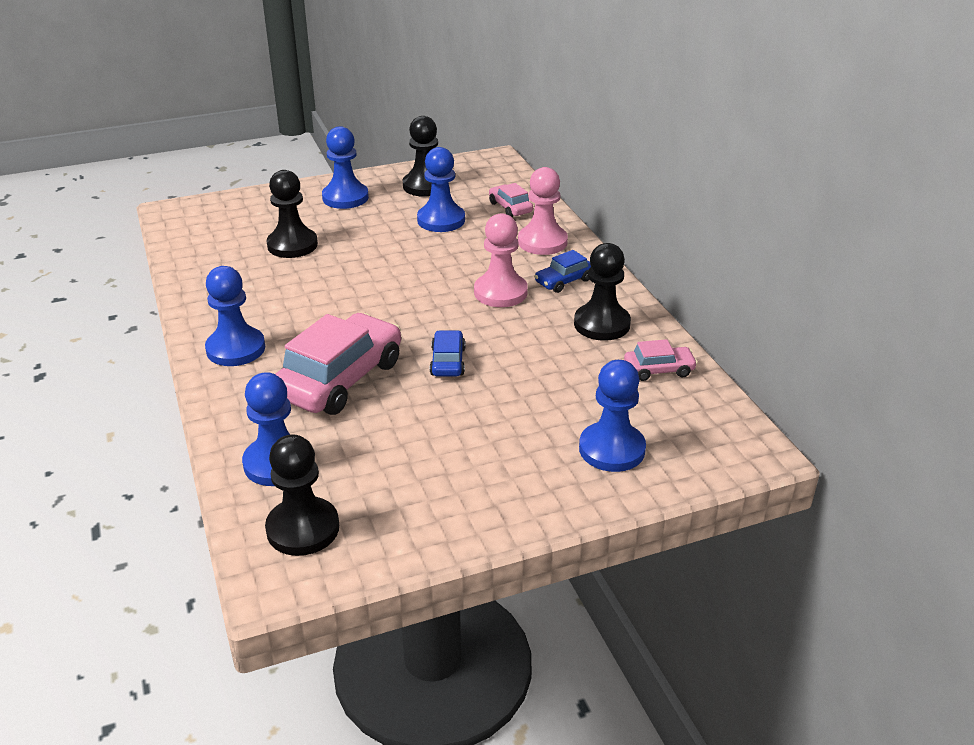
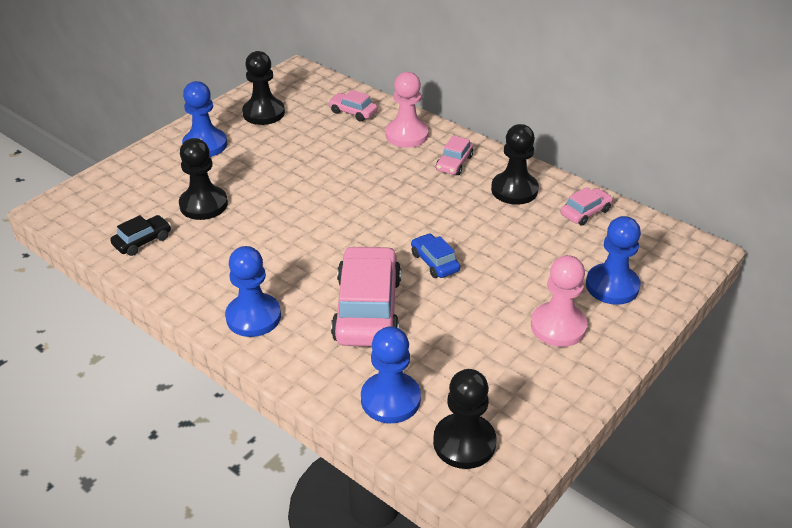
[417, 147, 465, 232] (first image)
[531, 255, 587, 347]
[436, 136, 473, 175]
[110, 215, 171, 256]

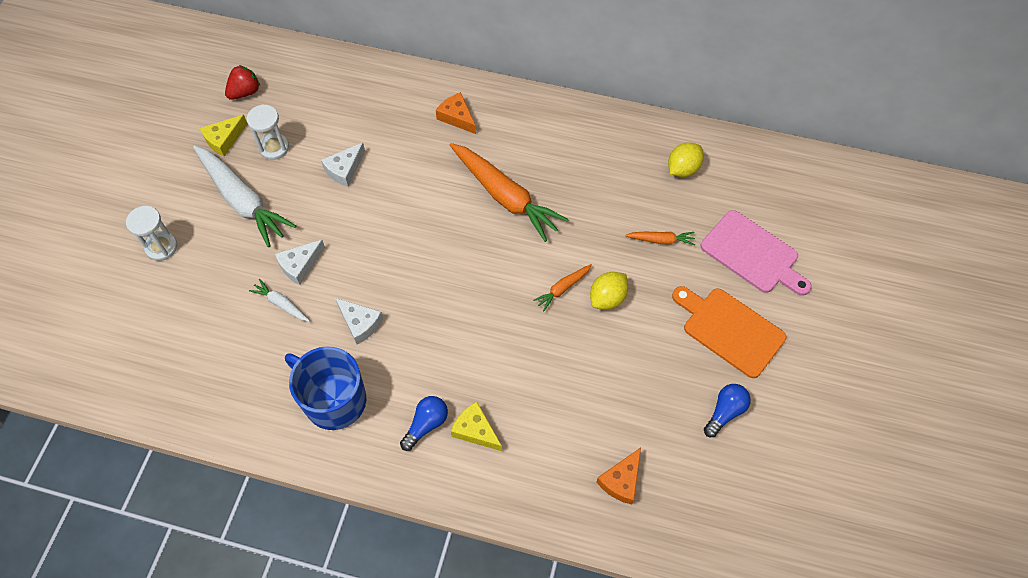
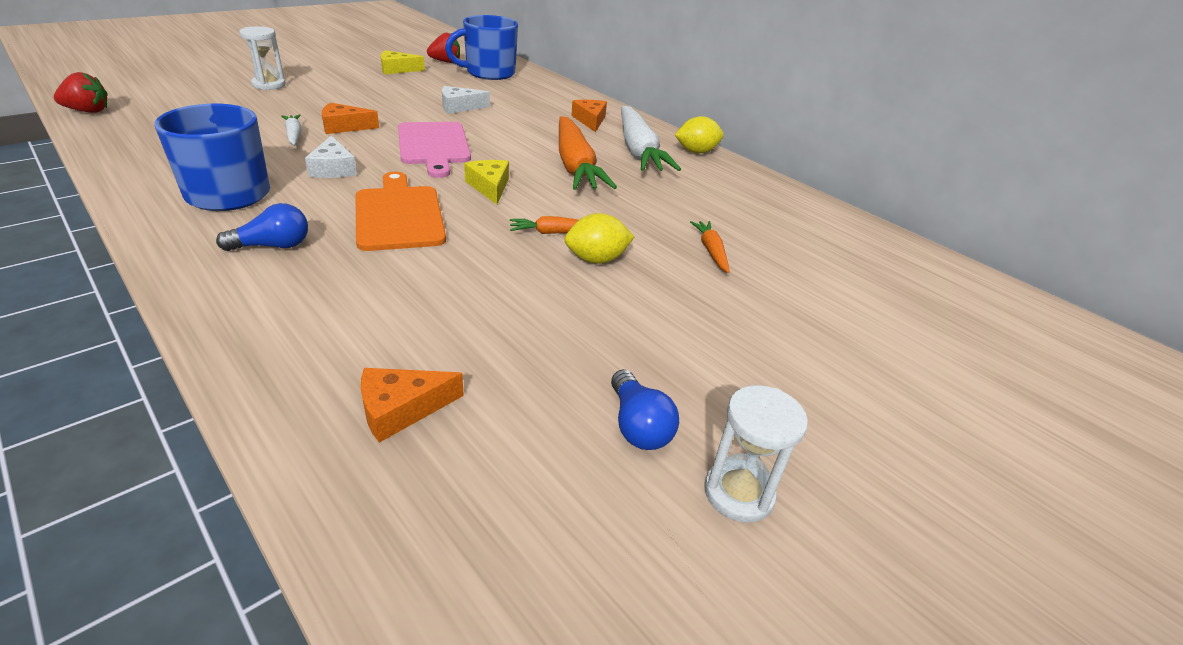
[704, 385, 808, 523]
[675, 116, 724, 153]
[621, 106, 681, 171]
[398, 122, 471, 178]
[690, 221, 730, 273]
[322, 103, 379, 134]
[356, 172, 446, 251]
[611, 370, 679, 450]
[464, 160, 509, 205]
[445, 15, 518, 80]
[54, 72, 108, 113]

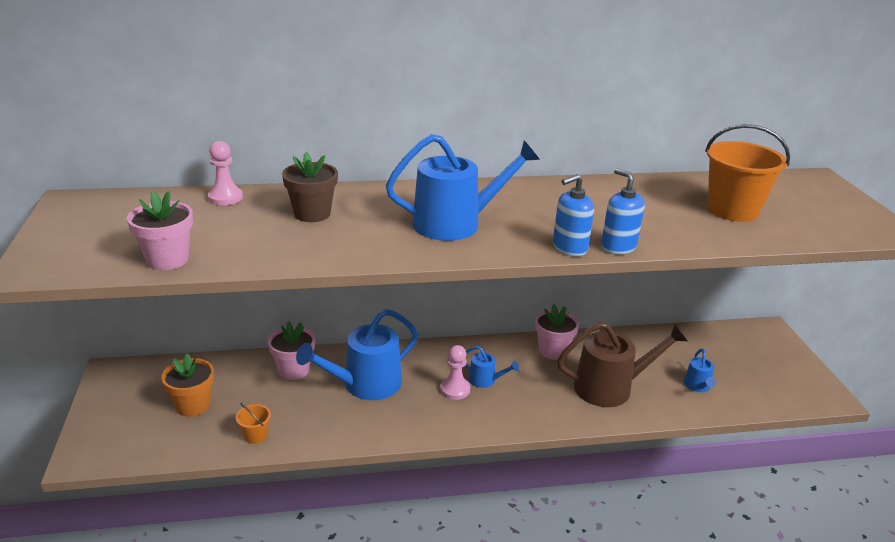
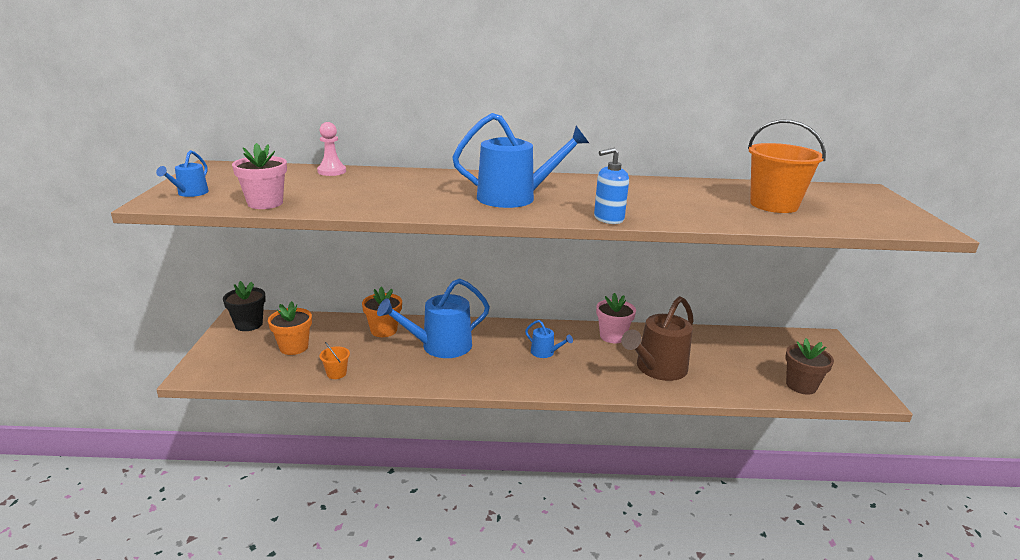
[785, 338, 834, 394]
[601, 168, 645, 254] (first image)
[362, 287, 402, 337]
[621, 296, 694, 381]
[440, 345, 470, 400] (first image)
[156, 150, 209, 197]
[223, 281, 266, 331]

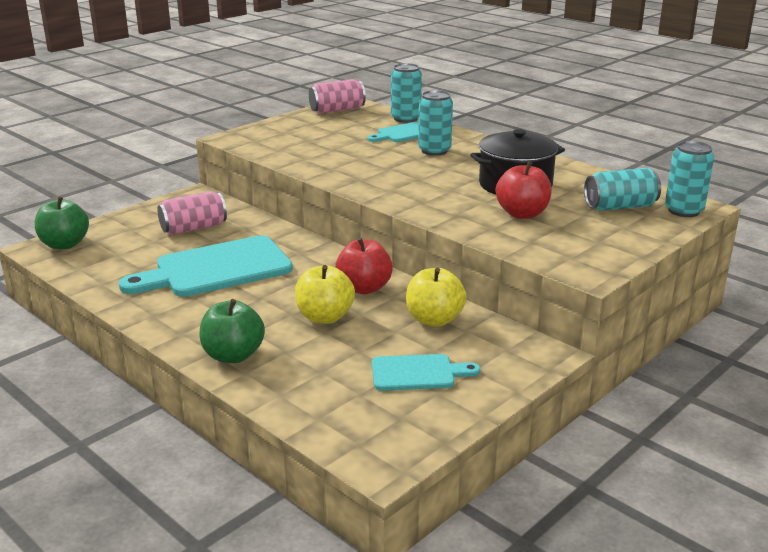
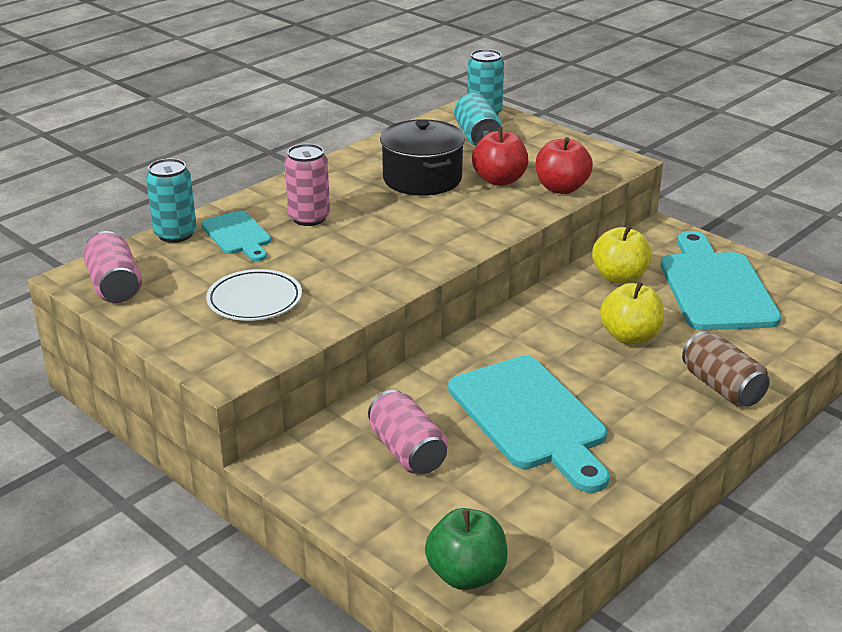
[285, 144, 330, 226]
[536, 137, 593, 194]
[682, 331, 770, 407]
[660, 231, 781, 330]
[206, 269, 302, 321]

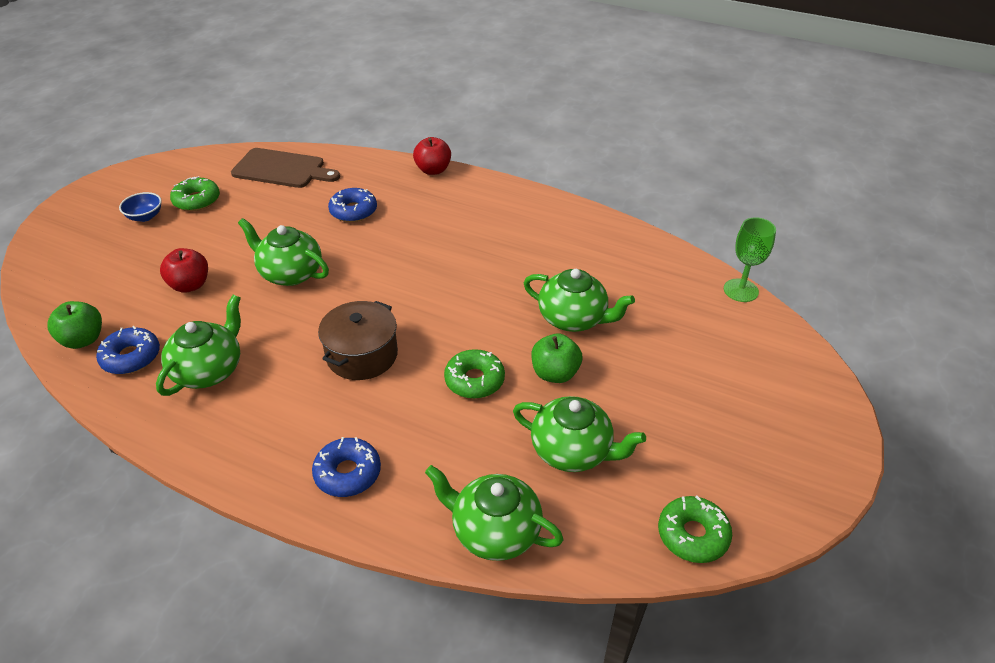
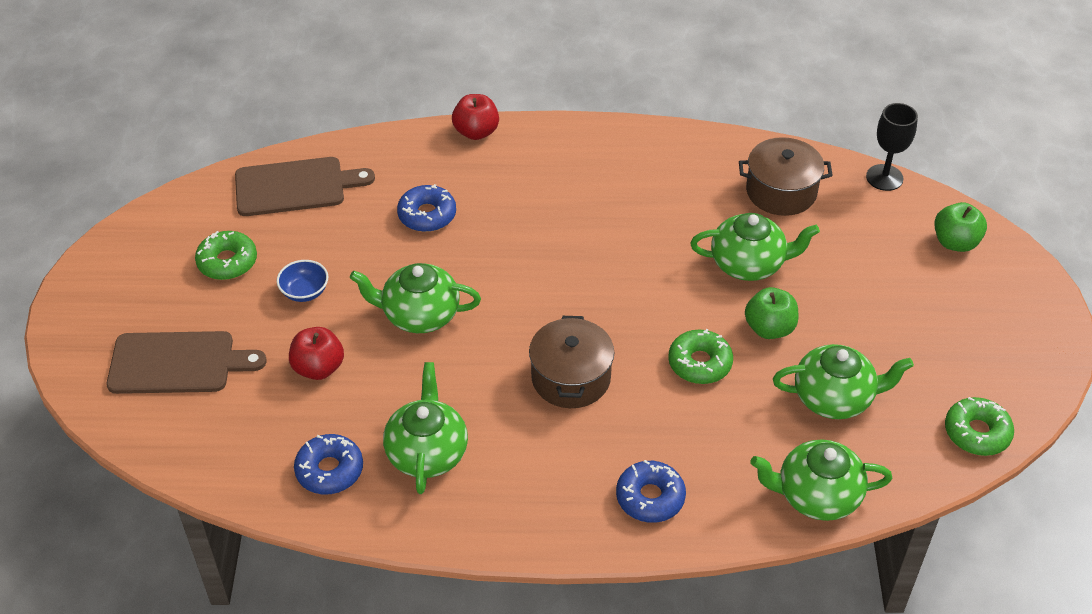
[277, 260, 328, 302]
[866, 103, 918, 191]
[934, 202, 987, 252]
[739, 137, 833, 216]
[107, 331, 267, 394]

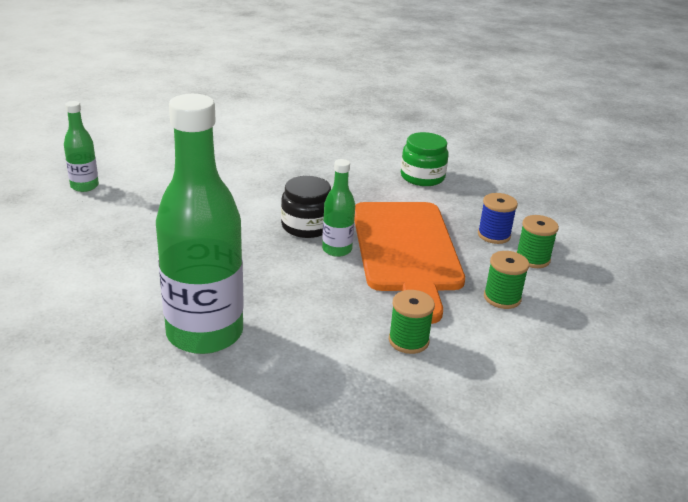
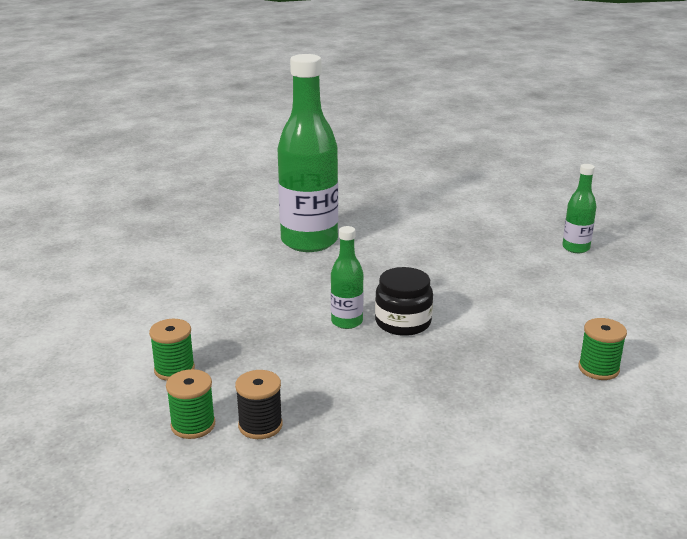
[401, 132, 449, 186] (first image)
[235, 370, 283, 439]
[354, 202, 465, 324] (first image)
[578, 318, 627, 380]

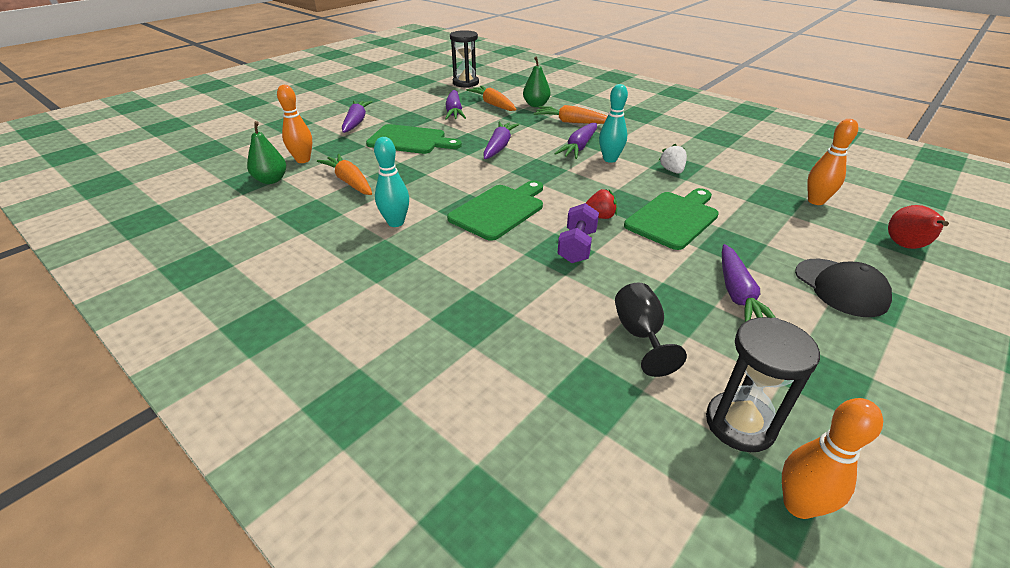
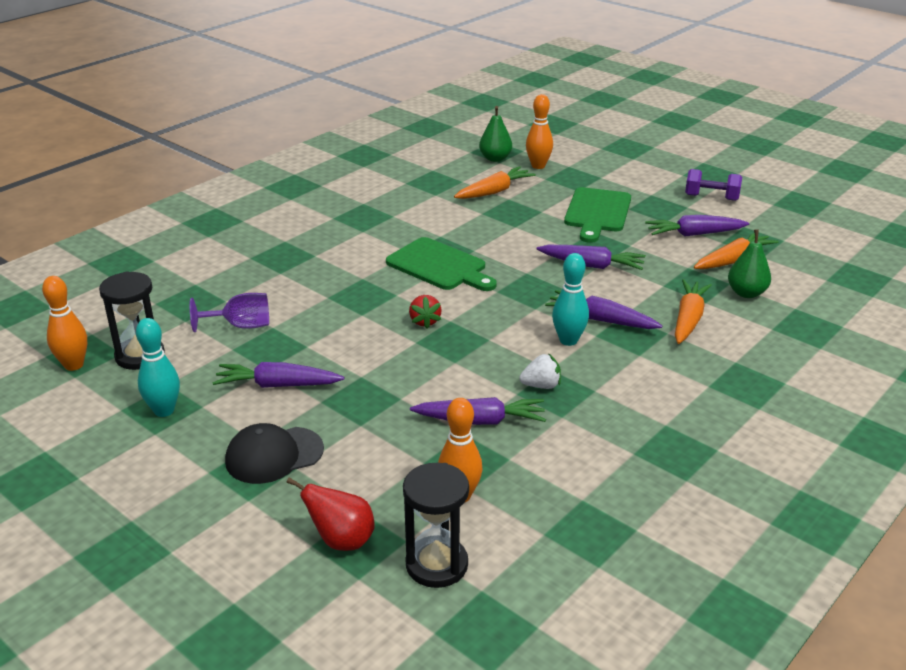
[403, 463, 469, 588]
[410, 397, 546, 425]
[136, 318, 180, 417]
[624, 188, 719, 250] (first image)
[685, 169, 742, 201]
[190, 293, 269, 332]

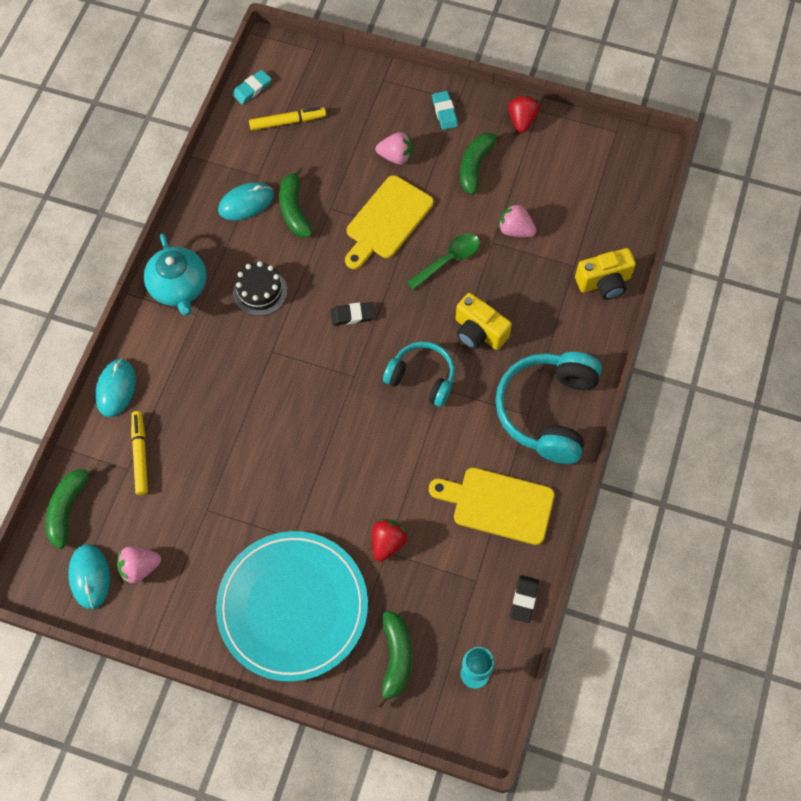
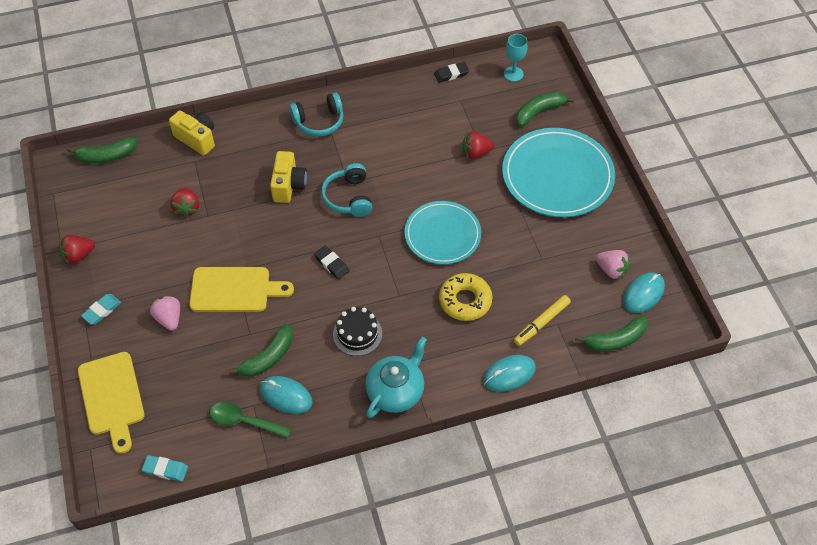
[249, 107, 326, 130] (first image)
[67, 137, 137, 163]
[170, 187, 199, 218]
[210, 402, 291, 438]
[289, 92, 344, 136]
[78, 352, 144, 454]
[405, 201, 481, 265]
[439, 273, 493, 321]

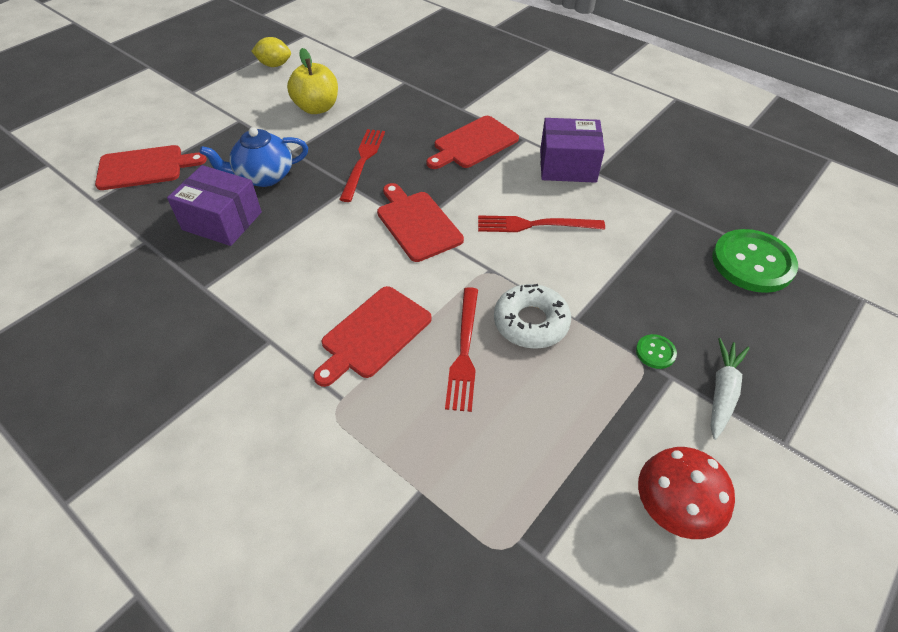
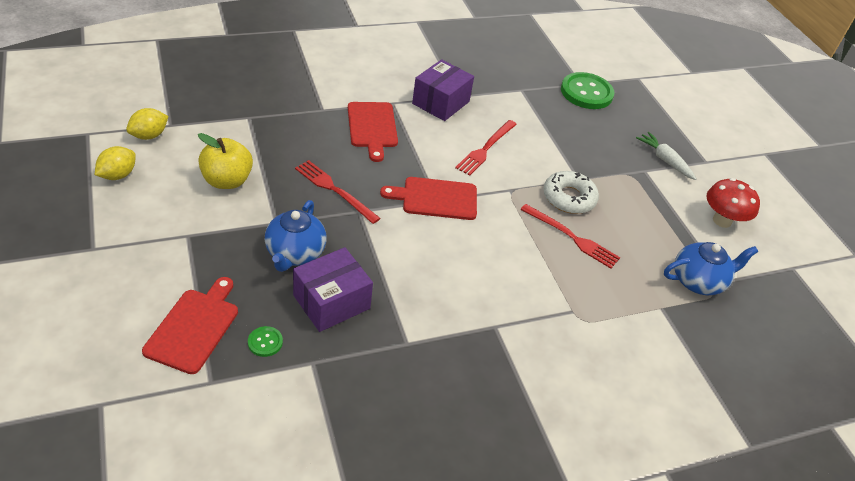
[313, 286, 432, 387] (first image)
[248, 326, 283, 357]
[126, 108, 169, 140]
[664, 242, 758, 295]

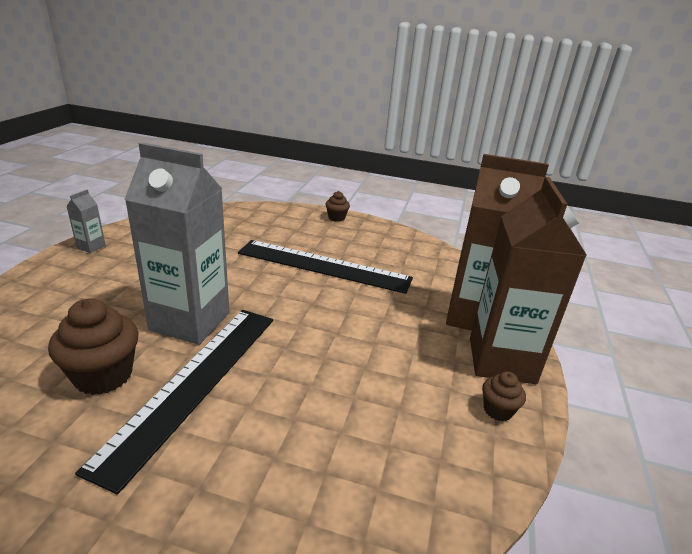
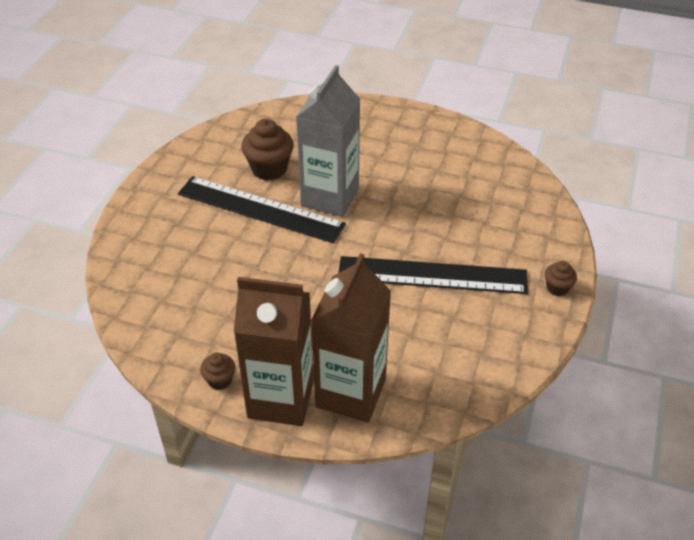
[66, 190, 106, 253] (first image)
[338, 256, 528, 294]

